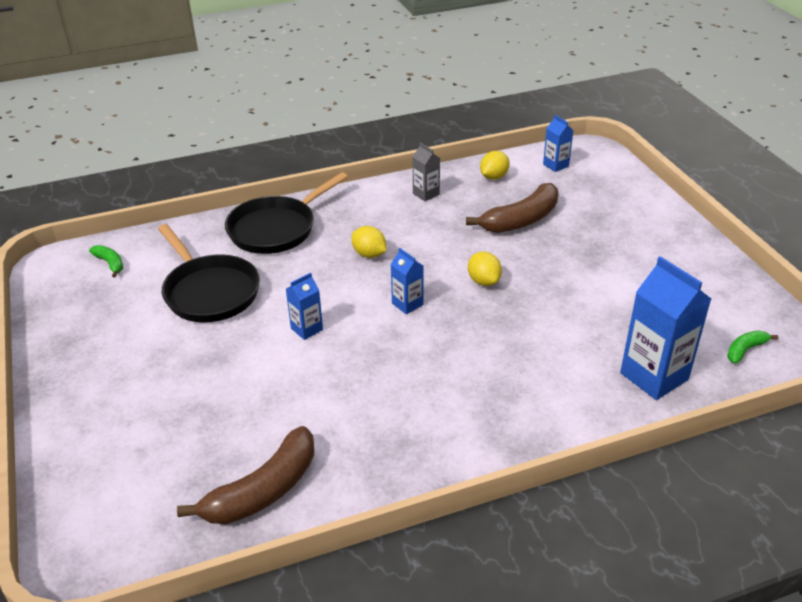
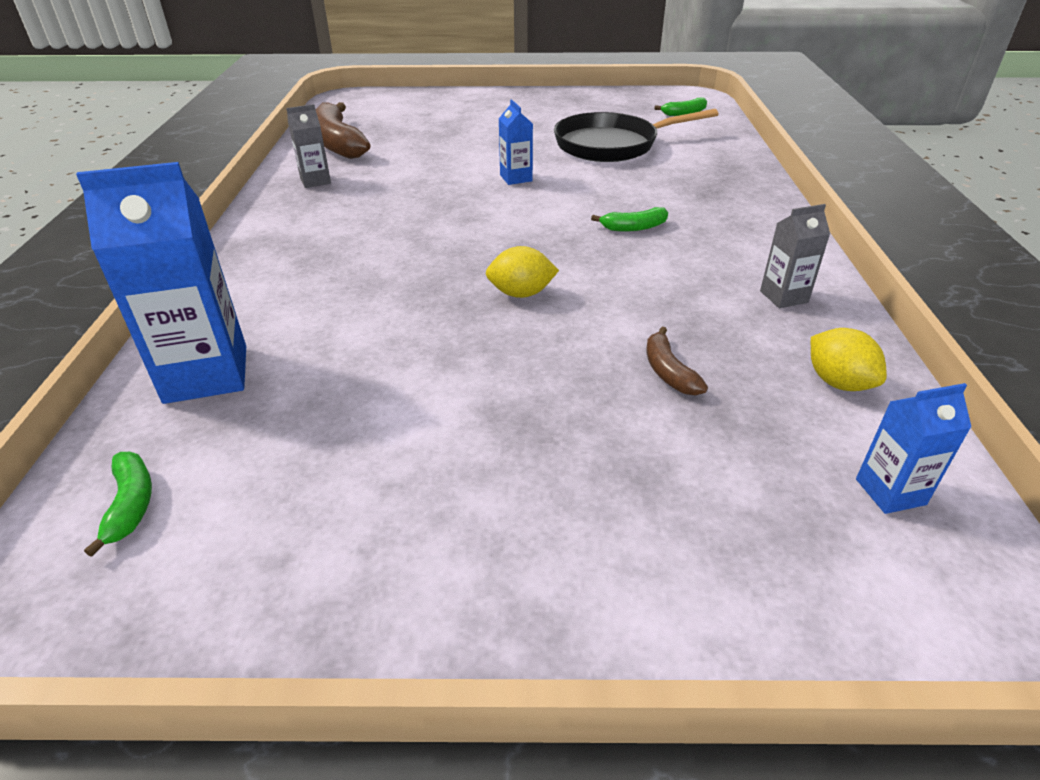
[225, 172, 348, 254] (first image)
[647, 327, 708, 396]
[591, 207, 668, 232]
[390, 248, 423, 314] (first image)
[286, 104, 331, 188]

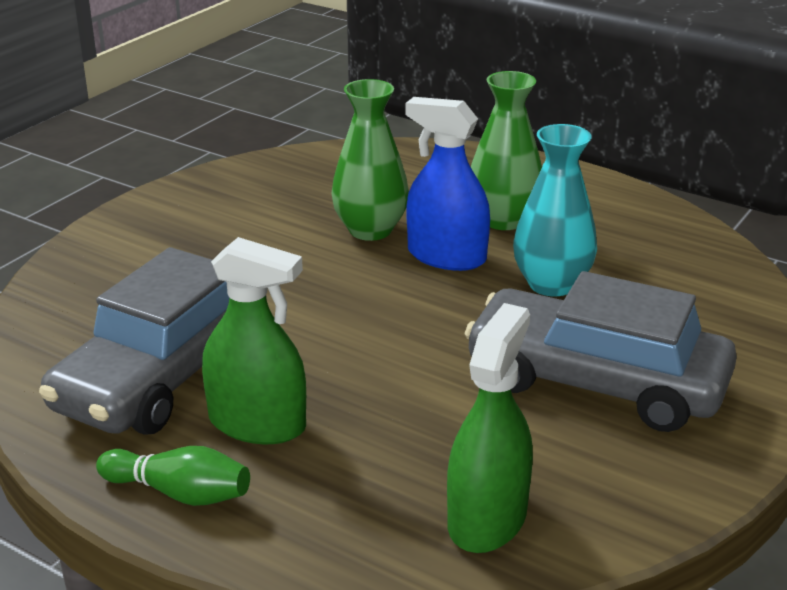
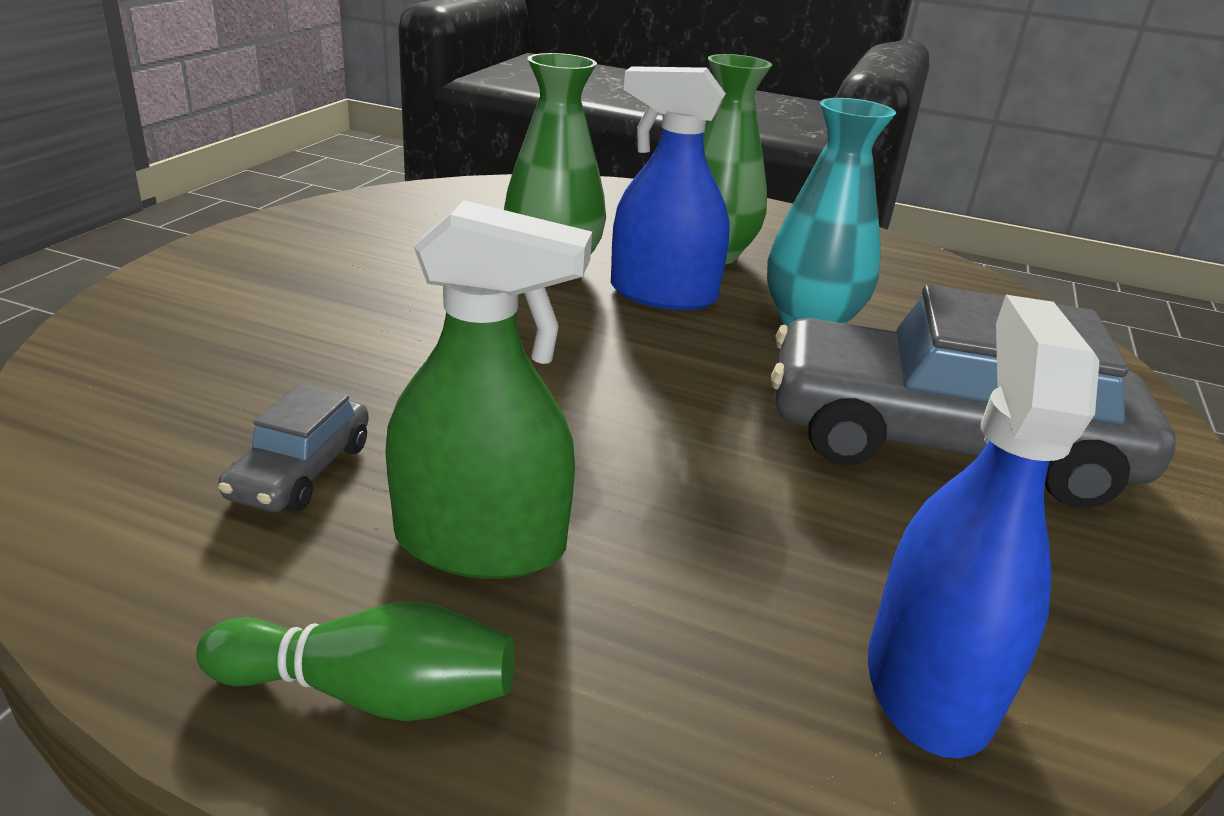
[218, 384, 369, 512]
[868, 295, 1100, 758]

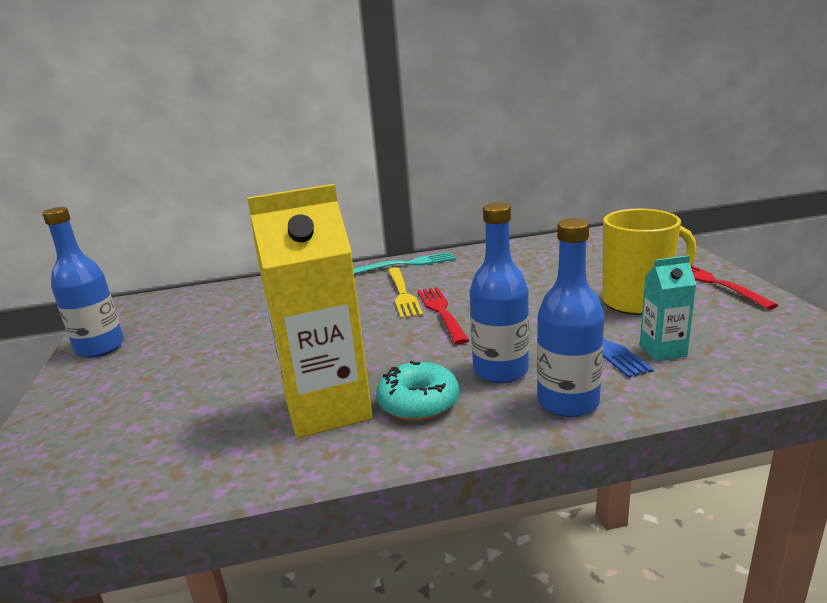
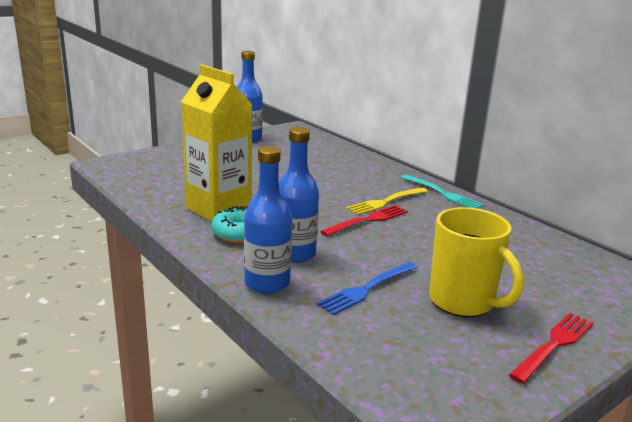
[640, 255, 697, 361] (first image)

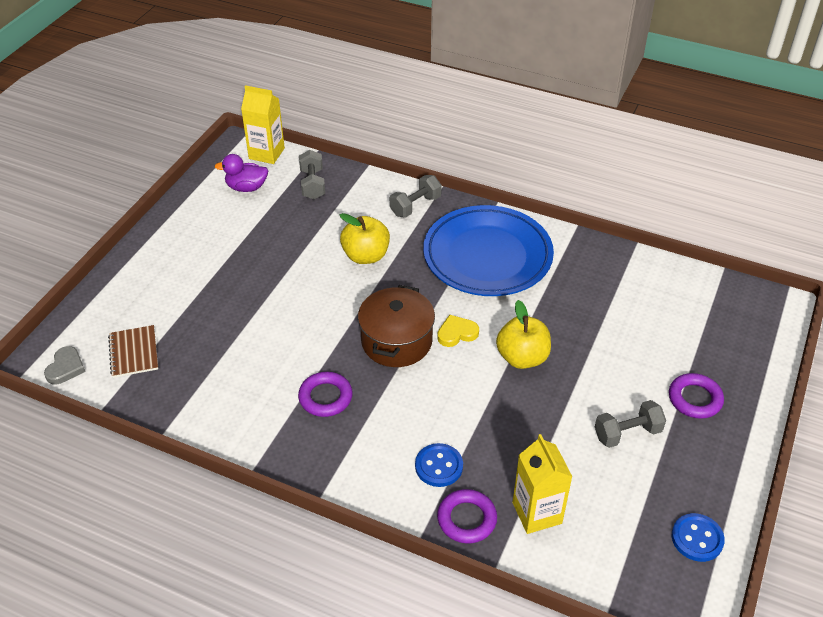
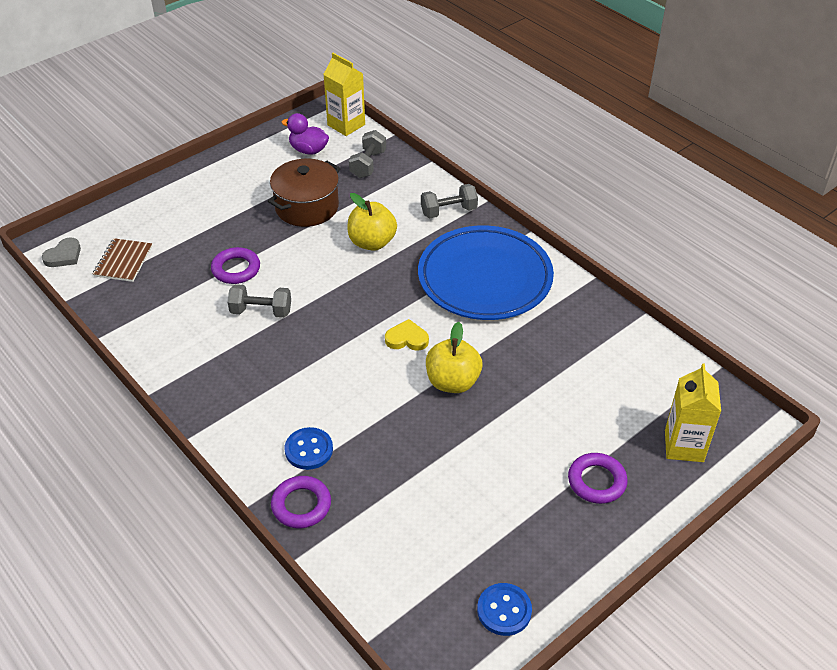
[268, 159, 341, 227]
[211, 247, 260, 284]
[228, 284, 291, 318]
[665, 363, 721, 462]

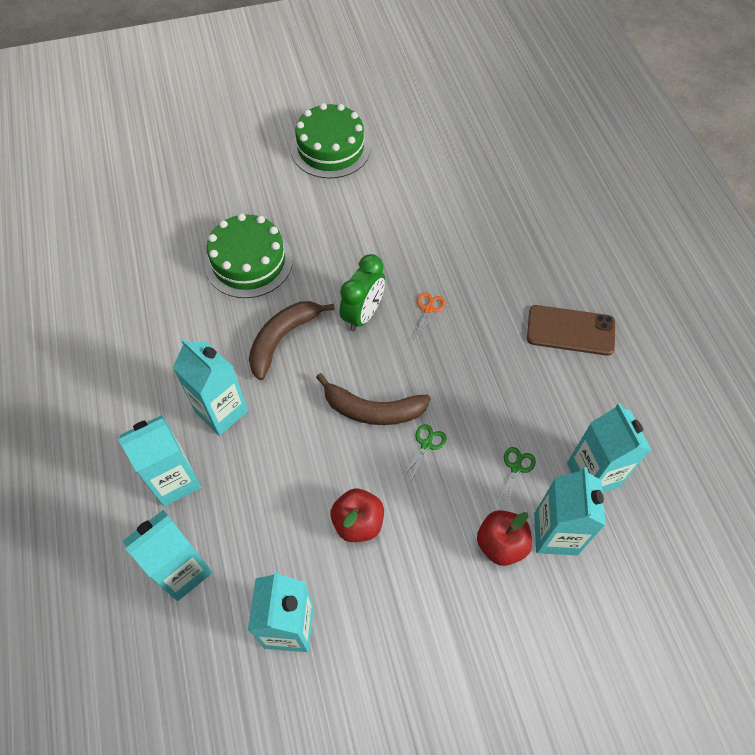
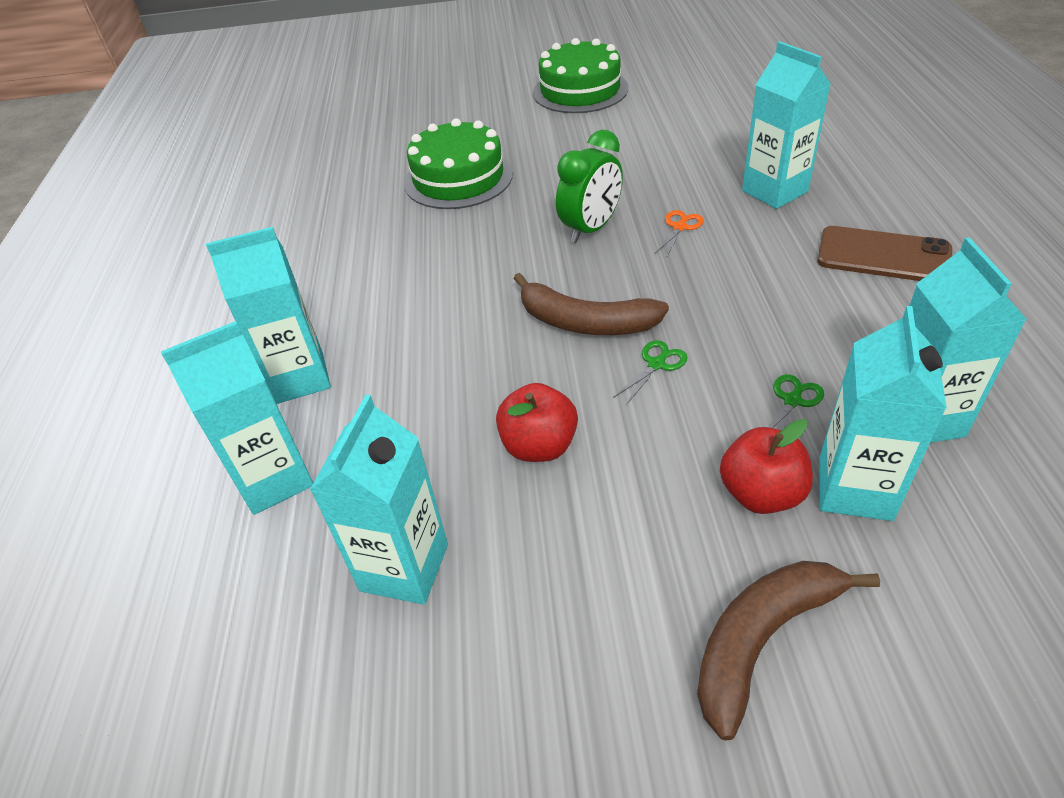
[697, 561, 880, 741]
[742, 41, 831, 209]

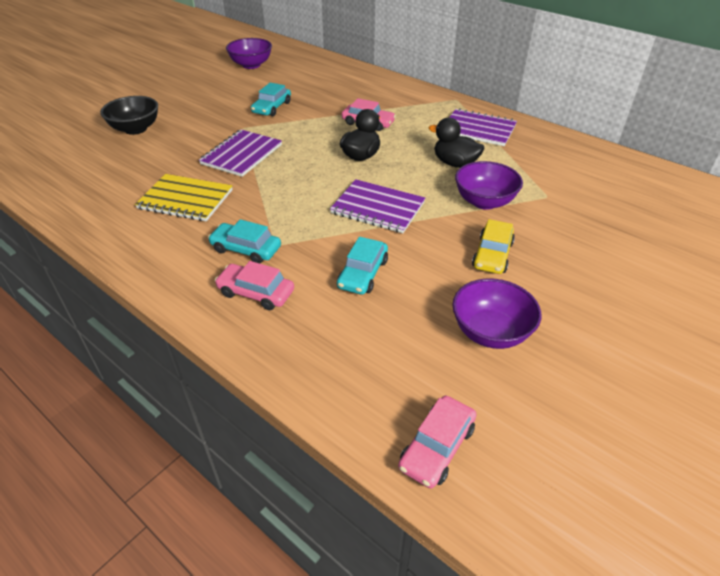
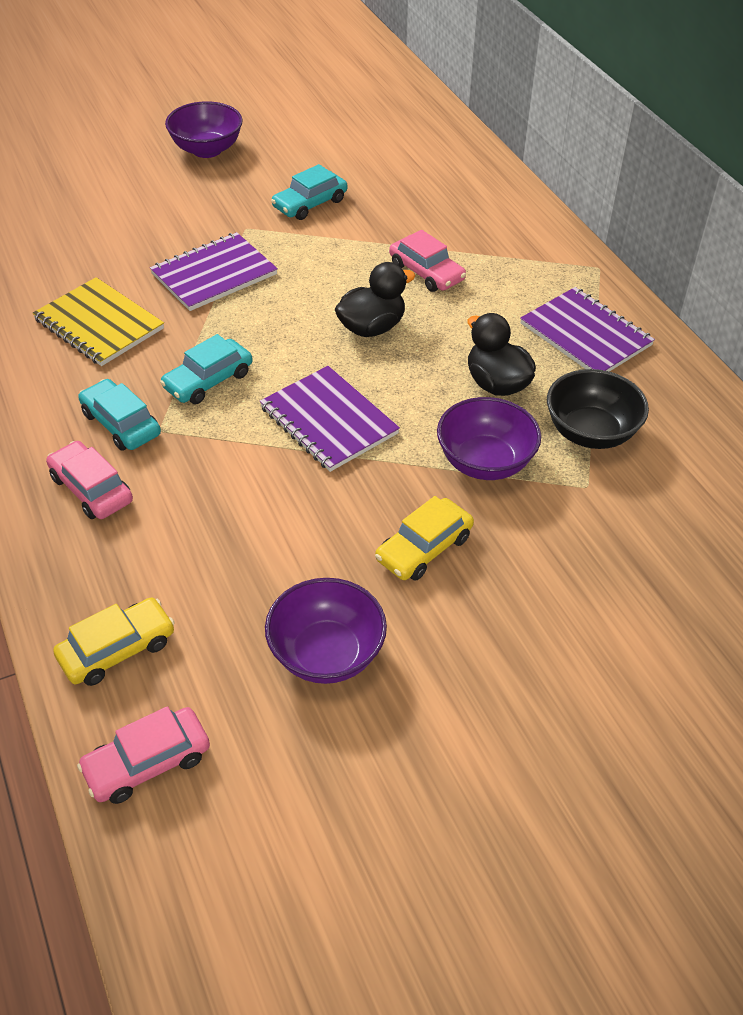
[165, 101, 242, 158]
[547, 369, 649, 449]
[160, 334, 253, 404]
[53, 598, 174, 686]

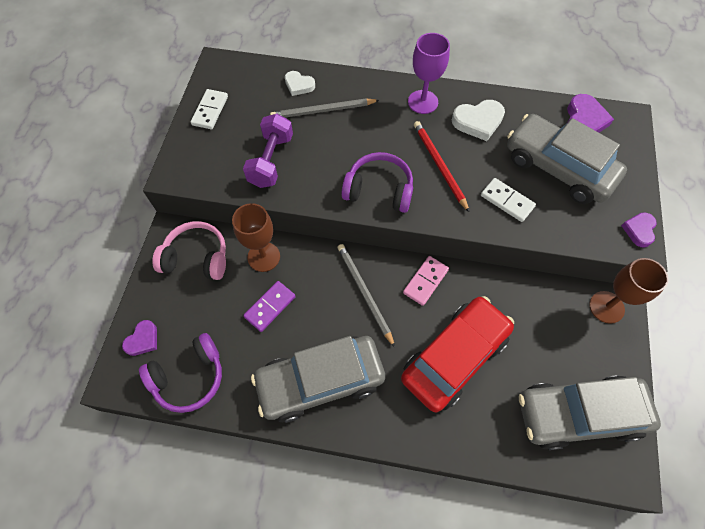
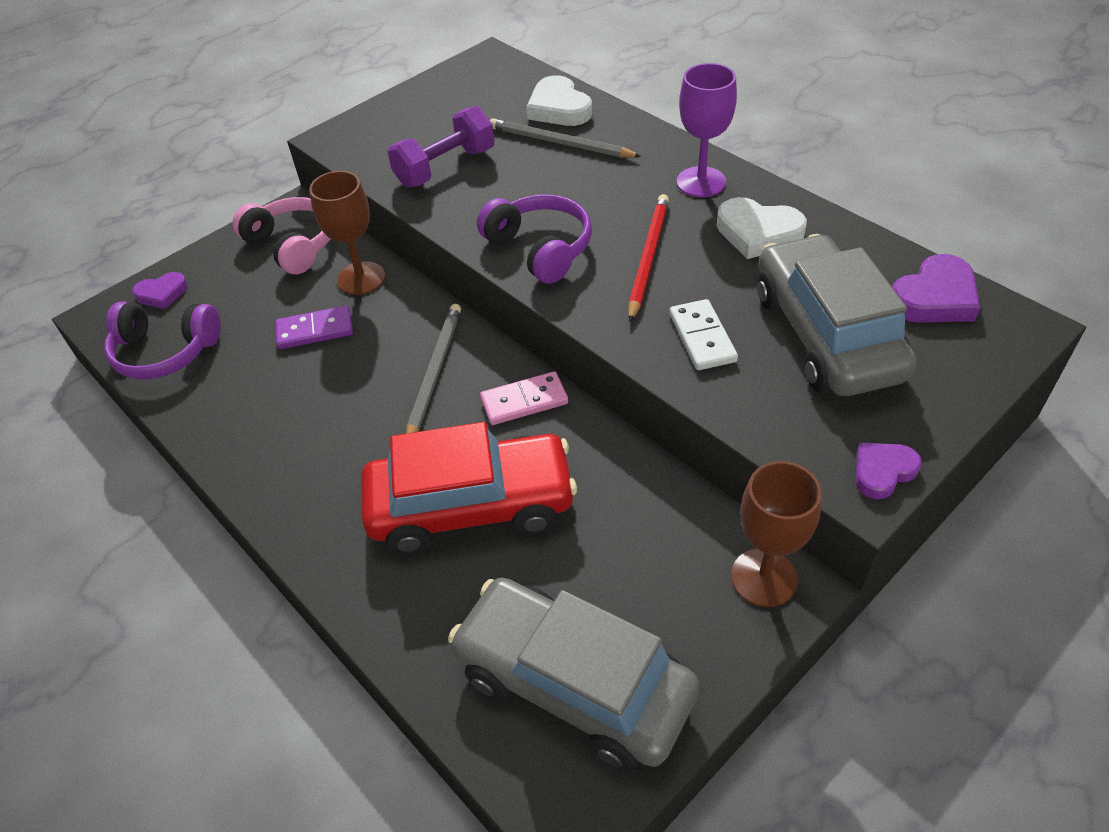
[526, 75, 592, 126]
[191, 89, 228, 129] (first image)
[251, 336, 385, 423] (first image)

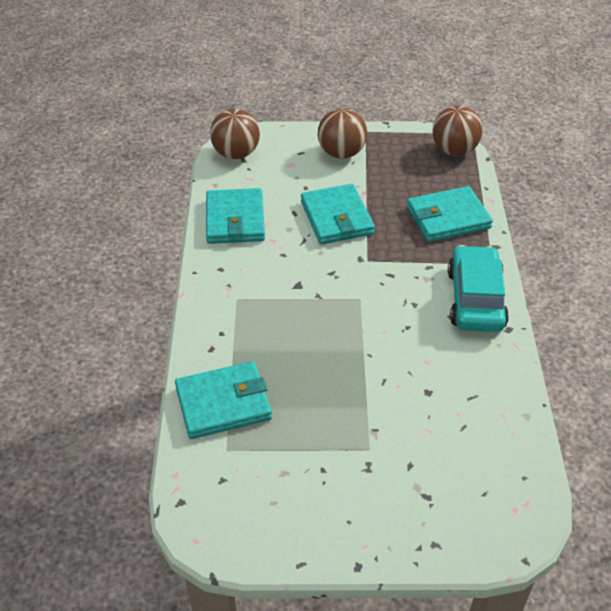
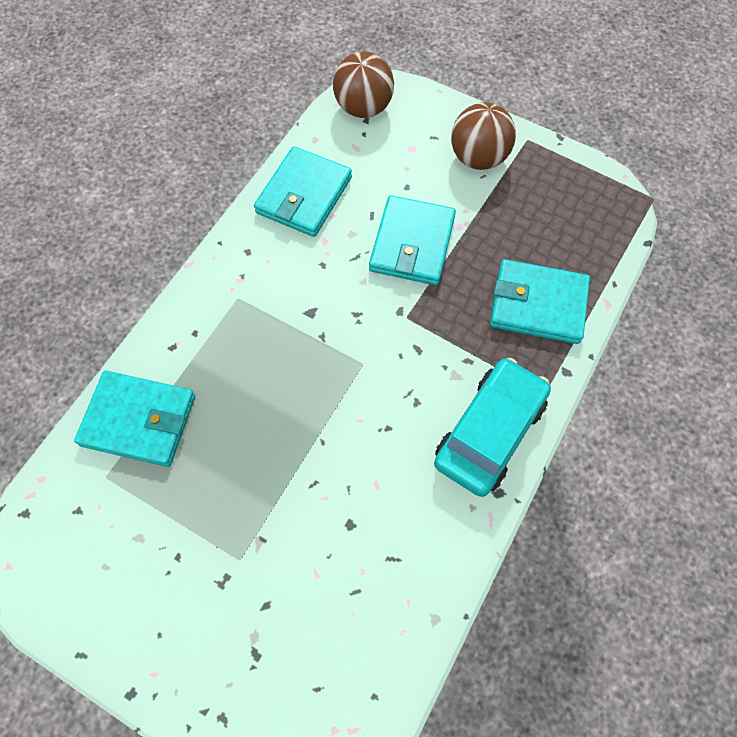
[432, 105, 483, 156] (first image)

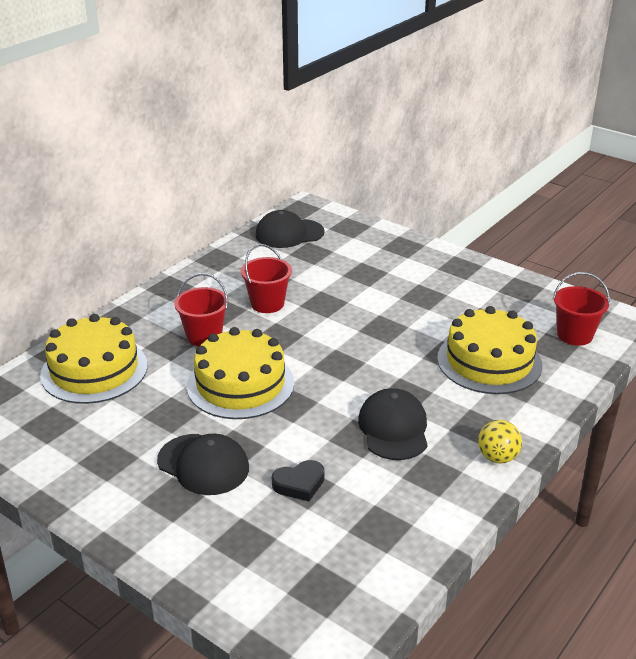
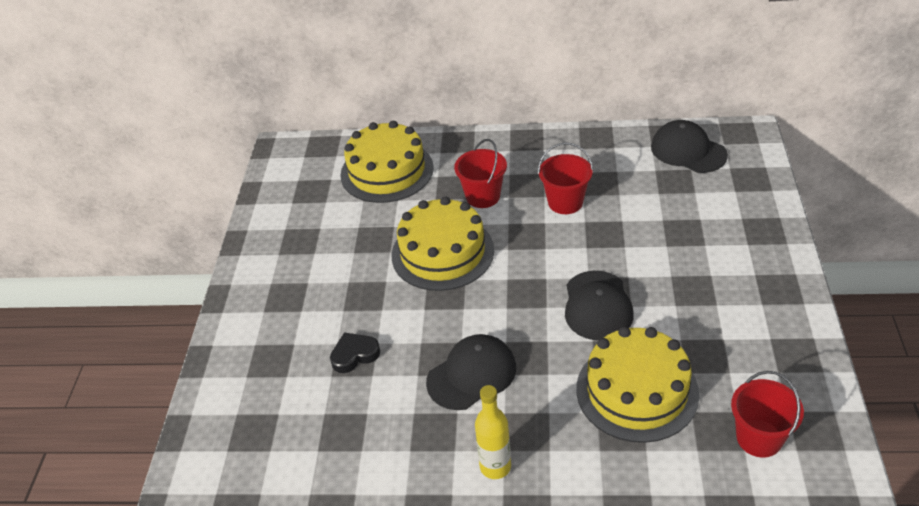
[475, 385, 511, 479]
[565, 271, 634, 340]
[330, 332, 380, 373]

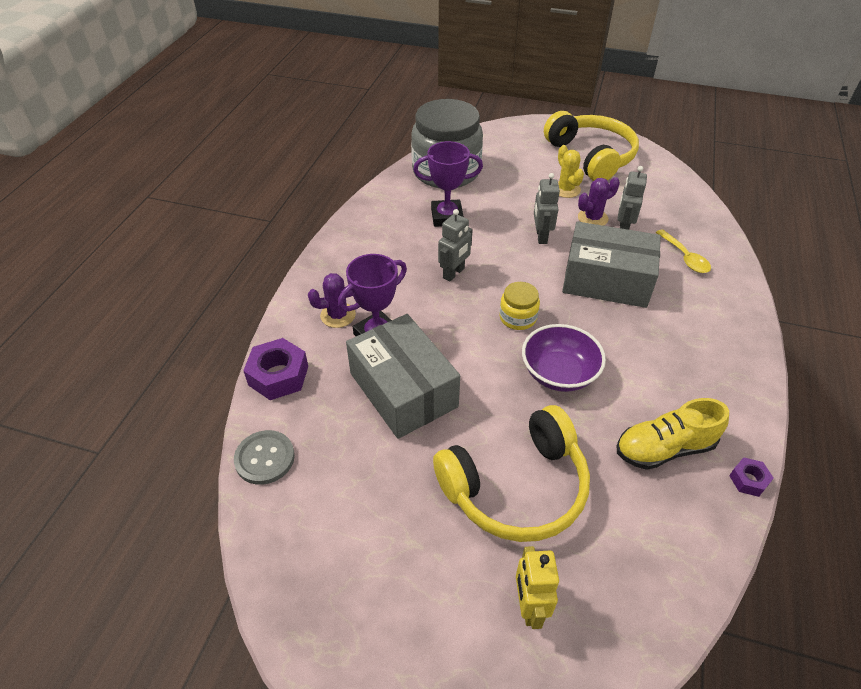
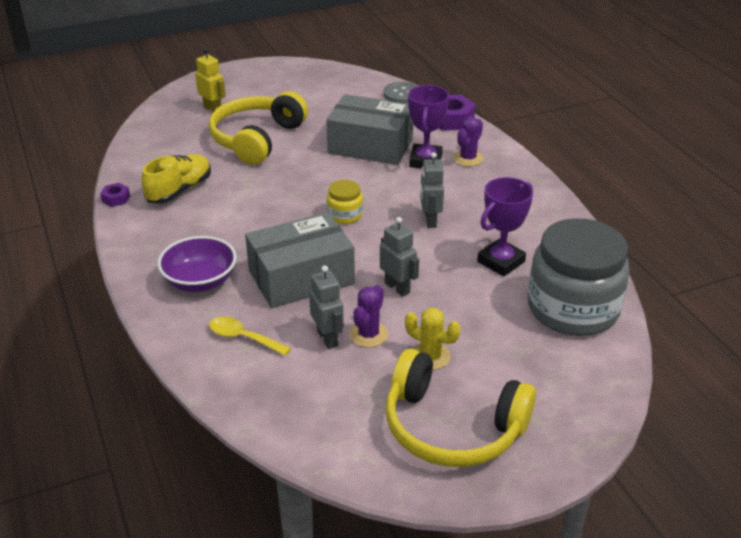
[157, 236, 237, 292]

